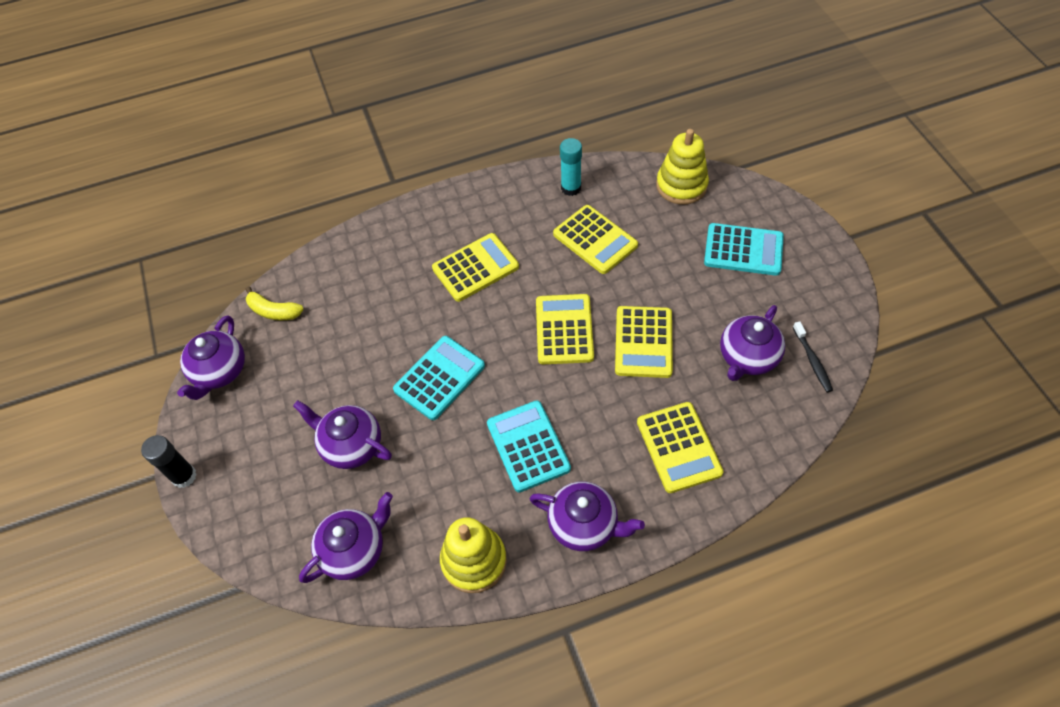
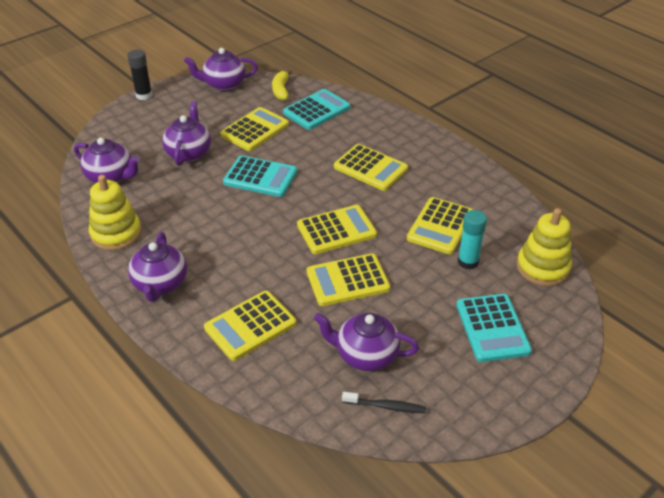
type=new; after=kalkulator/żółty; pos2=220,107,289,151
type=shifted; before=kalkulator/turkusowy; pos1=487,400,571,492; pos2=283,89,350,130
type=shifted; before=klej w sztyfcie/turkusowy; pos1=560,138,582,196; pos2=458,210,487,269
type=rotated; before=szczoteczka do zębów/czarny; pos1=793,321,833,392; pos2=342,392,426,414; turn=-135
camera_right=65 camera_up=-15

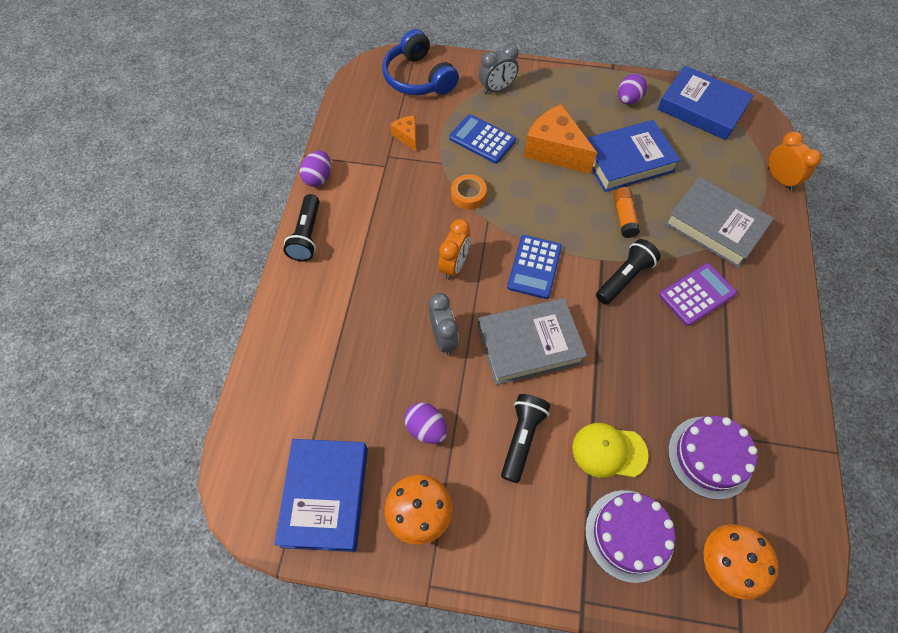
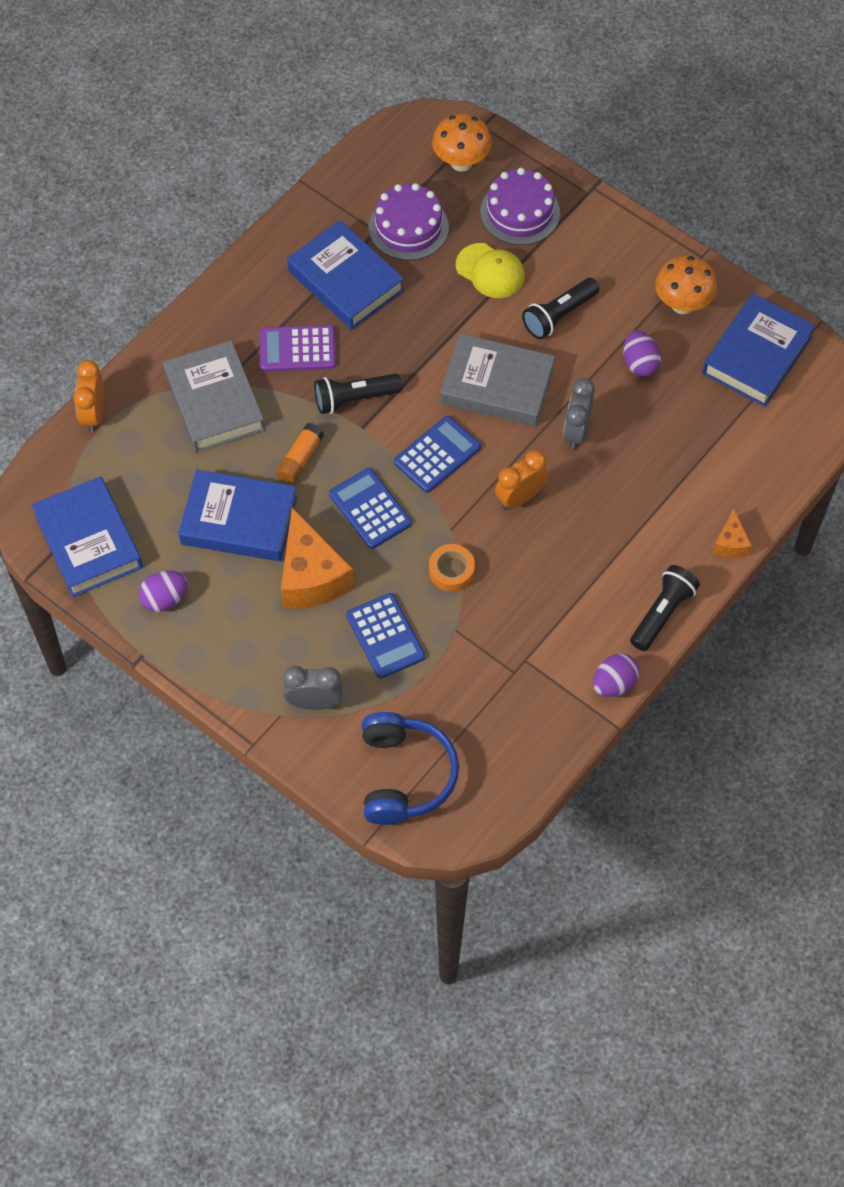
type=new; after=książka/niebieski; pos2=287,220,404,330
type=new; after=kalkulator/niebieski; pos2=329,468,412,549
type=shifted; before=ser/pomarańczowy; pos1=390,116,416,151; pos2=713,509,752,558
camera_right=-150 camera_up=0

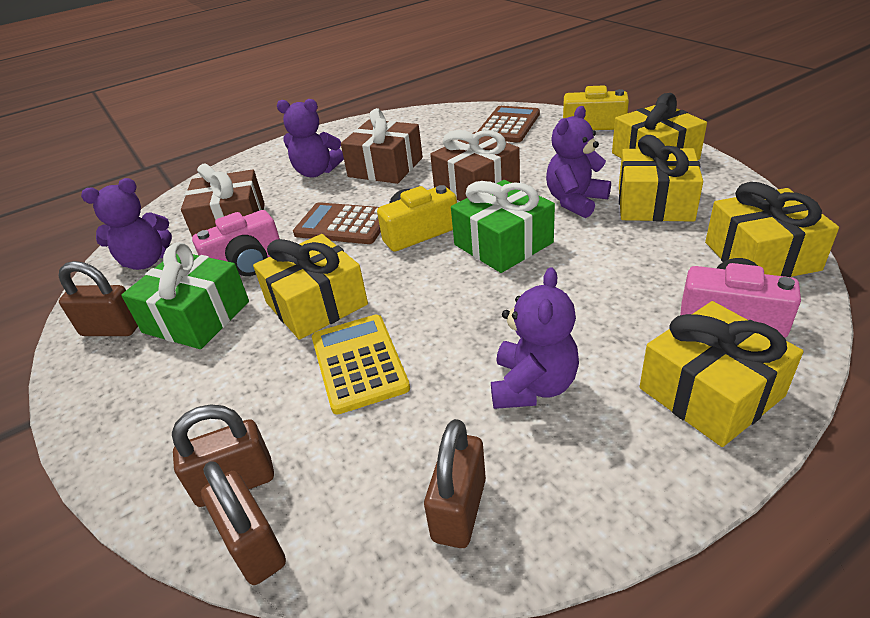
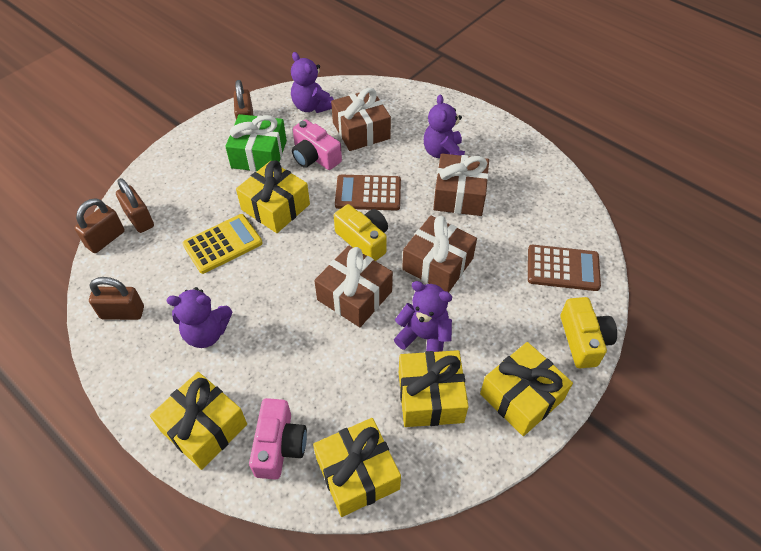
type=repainted; before=prezent/zielony; after=prezent/brązowy; pos1=451,180,555,273; pos2=314,245,393,327
type=rotated; before=kalkulator/brązowy; pos1=293,202,381,244; pos2=335,174,401,211; turn=-90
camera_right=70 camera_up=15

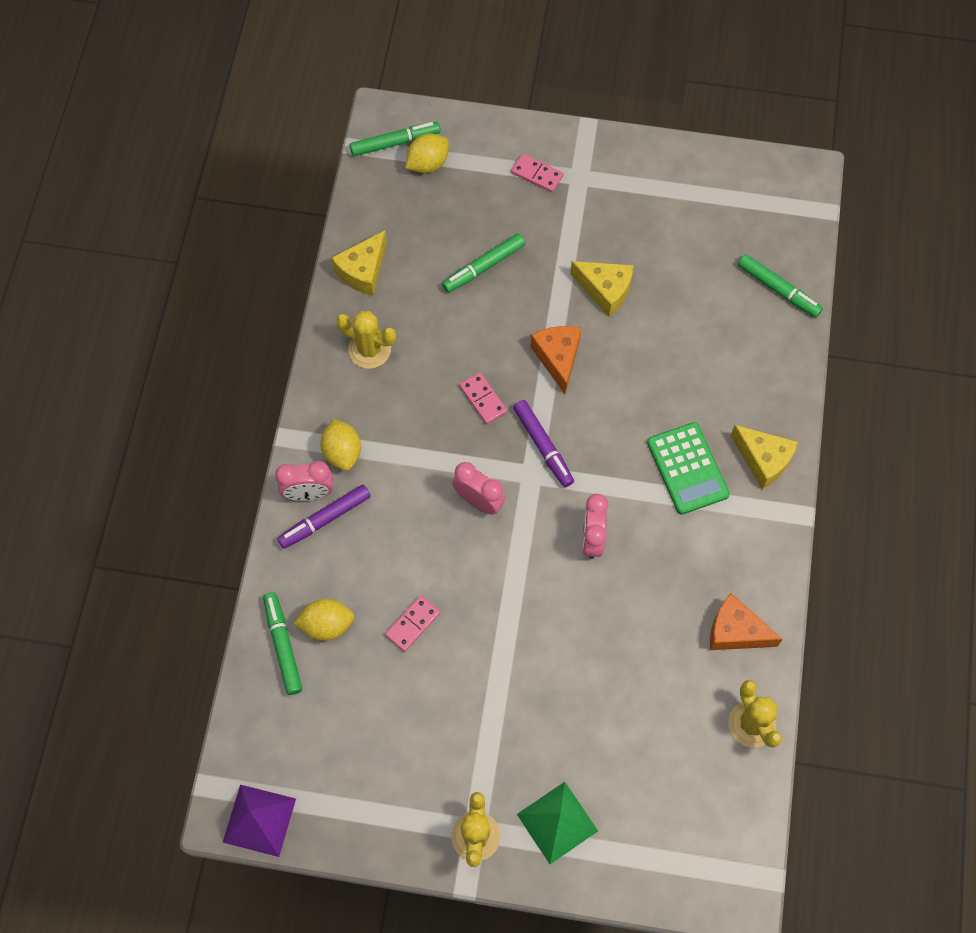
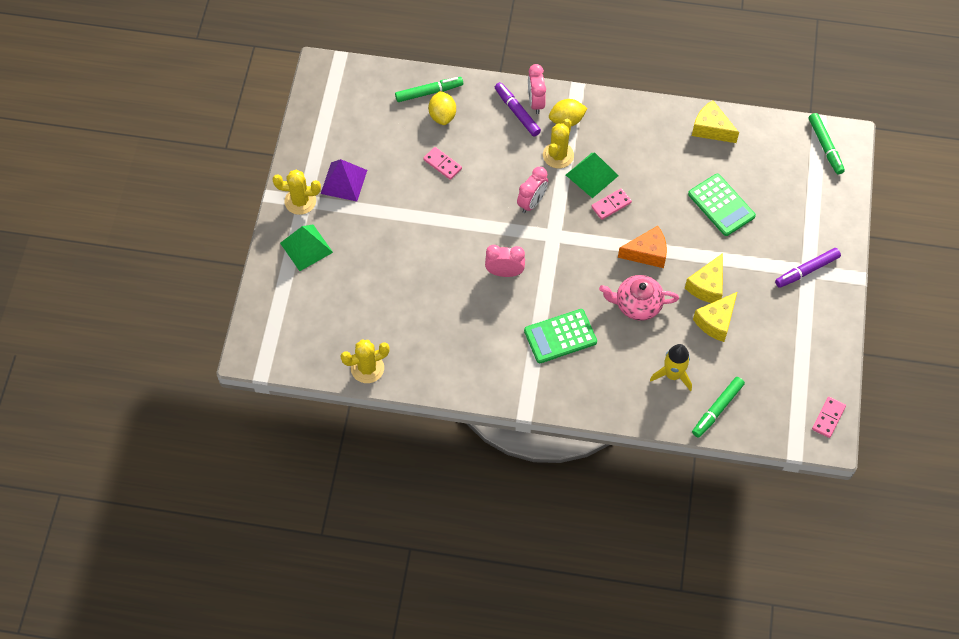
type=gone; before=cytryna/żółty; pos1=405,133,449,173
type=gone; before=ser/pomarańczowy; pos1=710,593,783,650
type=new; after=piramida/zielony; pos2=566,153,619,198
type=new; after=imbryk/różowy; pos2=599,275,679,321
type=new; after=rakieta/żółty; pos2=650,344,692,391
type=shifted; before=piramida/fioletowy; pos1=223,785,296,857; pos2=321,159,367,202
type=shifted; before=kaktus/żółty; pos1=336,311,396,369; pos2=543,119,574,168
type=shifted; before=kostka domina/różowy; pos1=511,154,563,192; pos2=812,397,846,438
type=shifted; before=flamaster/fioletowy; pos1=513,400,574,487; pos2=775,248,841,288
type=shifted; before=ser/żółty; pos1=730,425,798,489; pos2=693,292,737,342
type=swapped; before=flamaster/zielony; after=kalkulator/zielony; pos1=442,234,525,293; pos2=688,174,756,236
camera_right=90 camera_up=-5

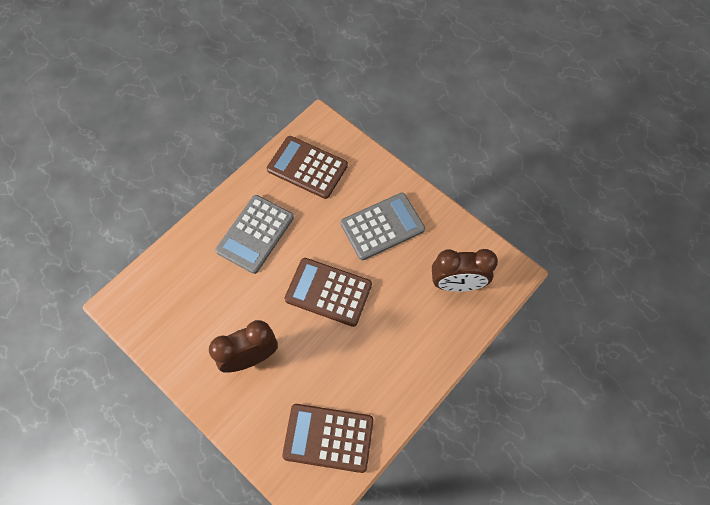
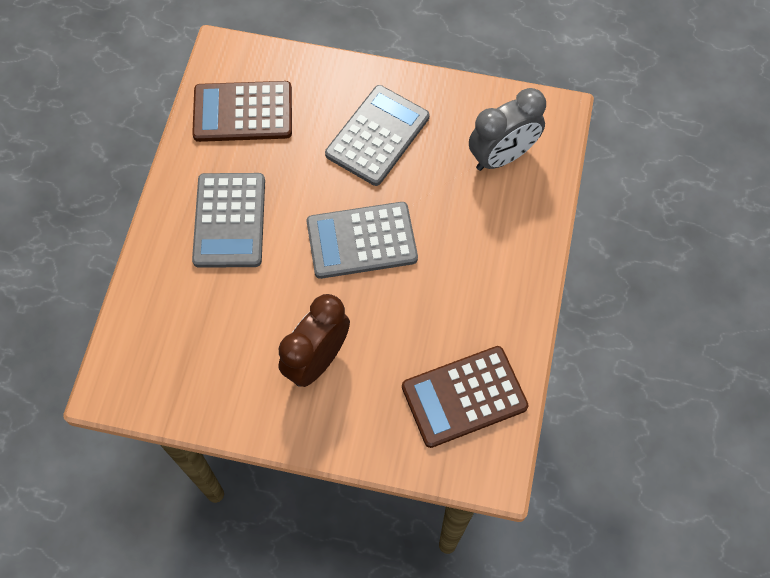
type=repainted; before=kalkulator/brązowy; after=kalkulator/szary; pos1=285,258,372,327; pos2=307,202,418,279
type=repainted; before=budzik/brązowy; after=budzik/szary; pos1=432,249,498,292; pos2=469,88,546,171
camera_right=-30 camera_up=0

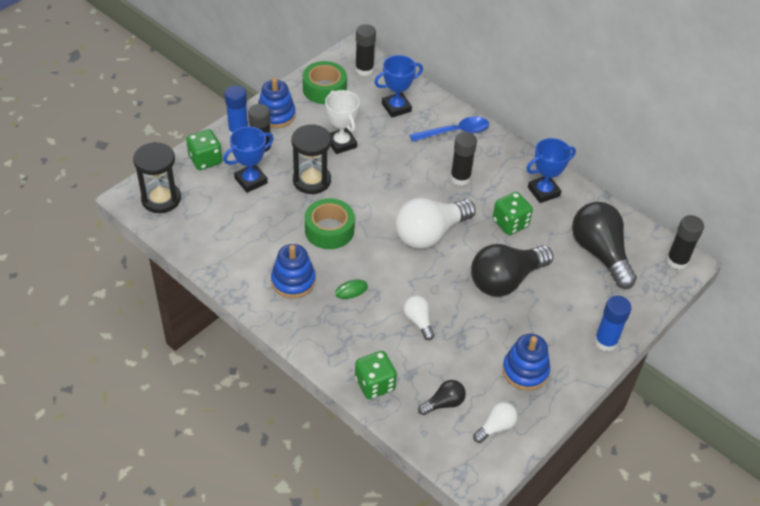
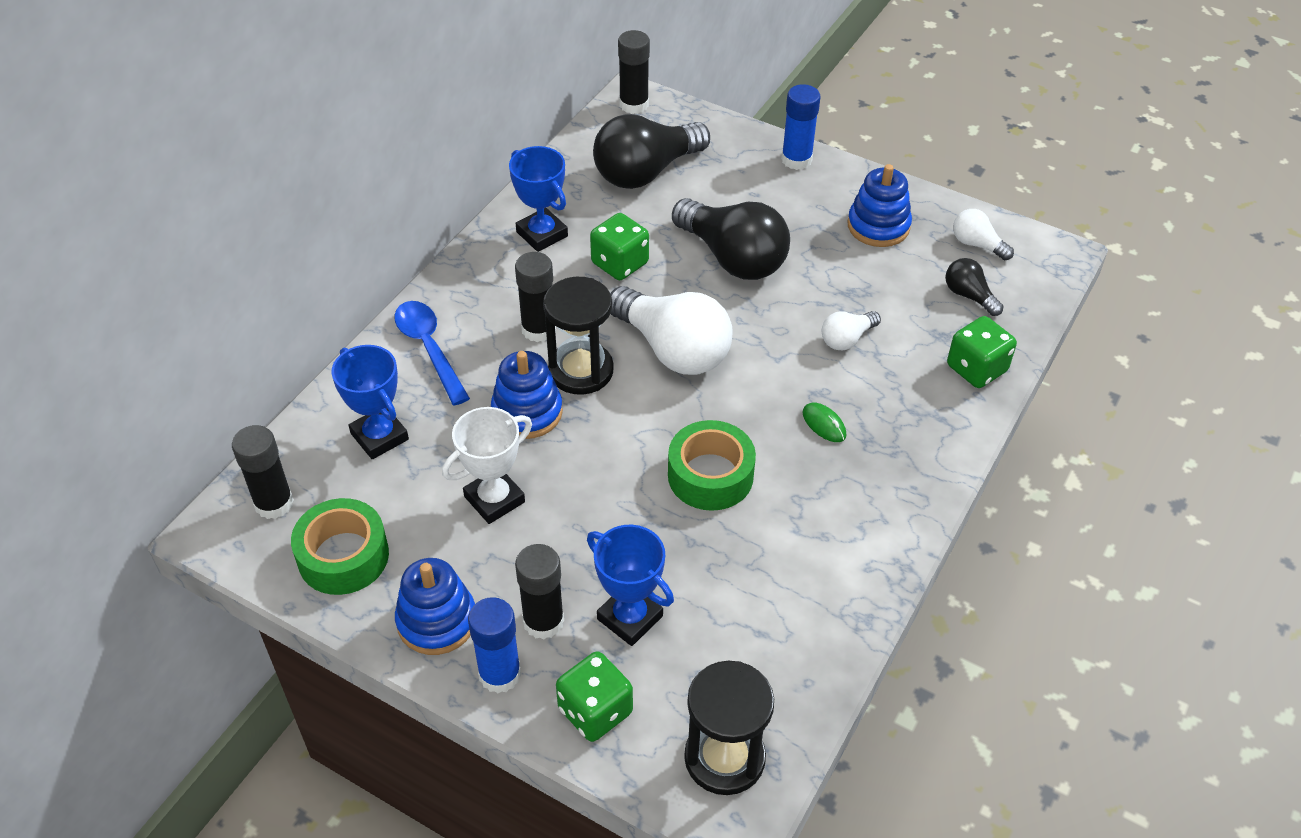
type=shifted; before=zabawka nakładanka/niebieski; pos1=271,244,316,298; pos2=491,351,563,439
type=shifted; before=klepsydra/czarny; pos1=291,124,331,194; pos2=543,277,614,395
camera_right=-100 camera_up=0

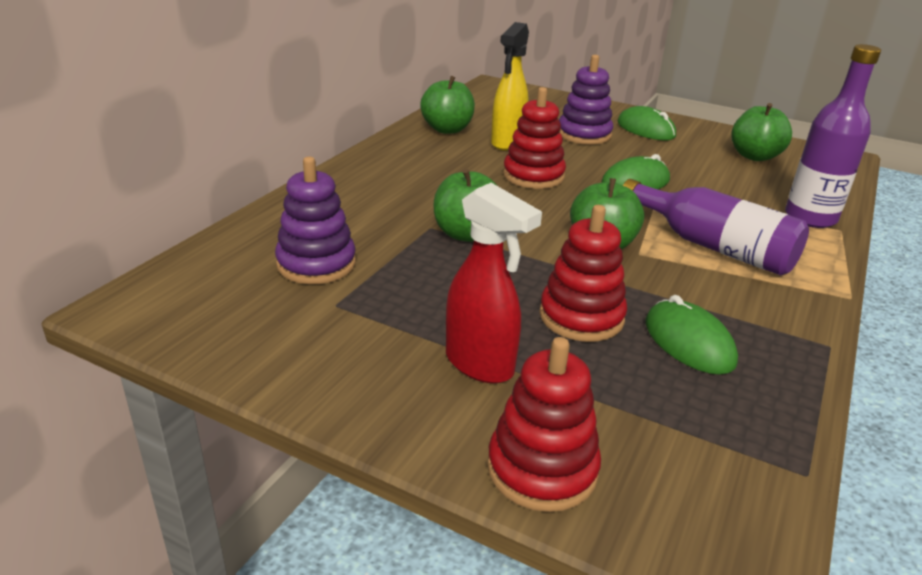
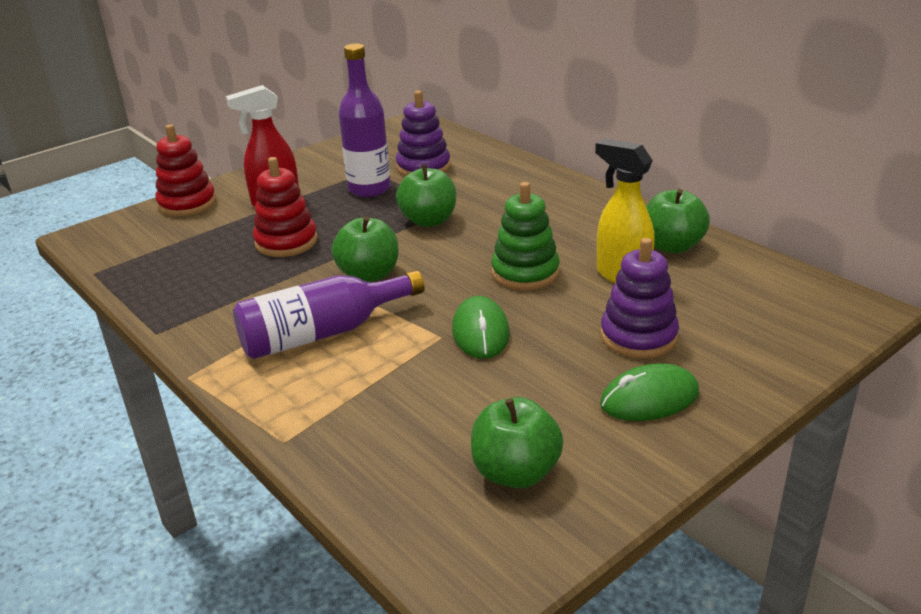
type=gone; before=myszka/zielony; pos1=646,295,738,375
type=shifted; before=butelka/fioletowy; pos1=785,44,881,228; pos2=338,43,391,197
type=repainted; before=zabawka nakładanka/czerwony; after=zabawka nakładanka/zielony; pos1=503,87,566,189; pos2=491,182,560,290
camera_right=115 camera_up=0

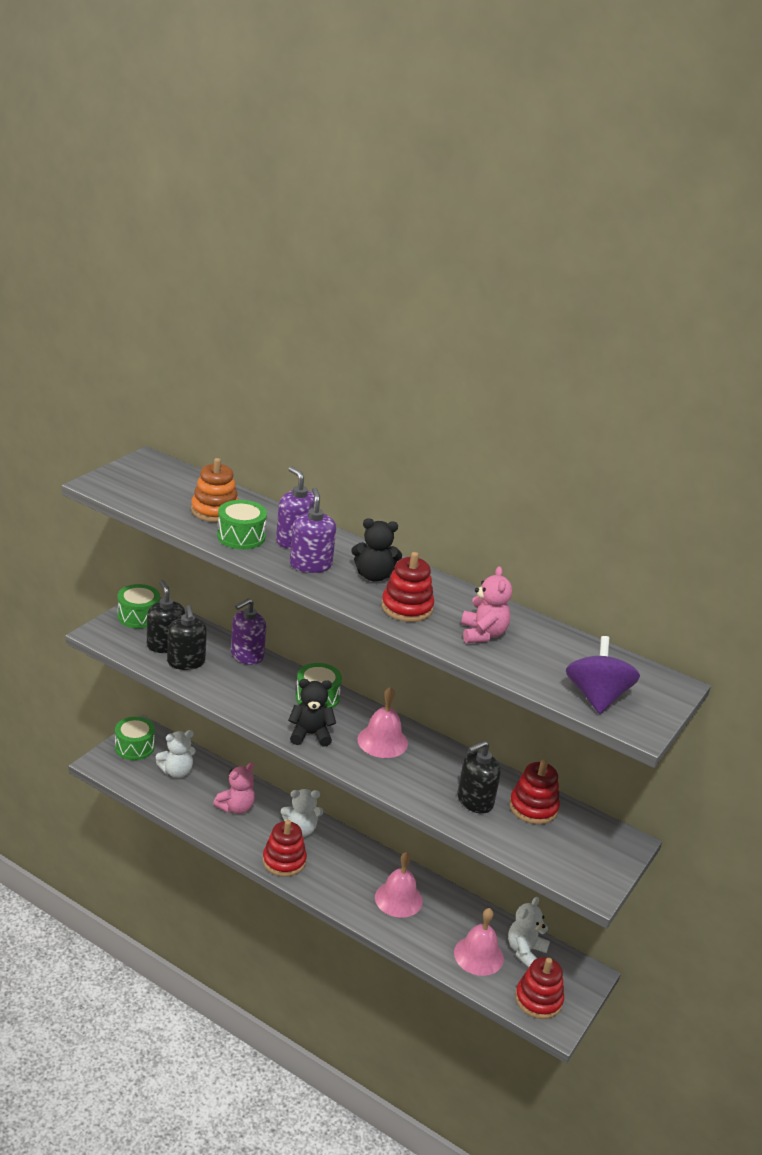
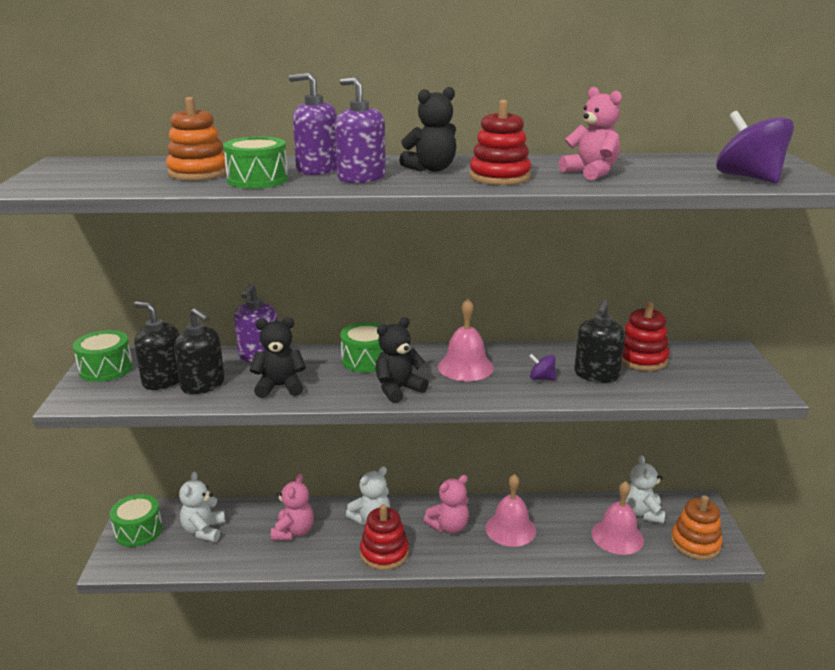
type=new; after=miś/czarny; pos2=250,317,306,398
type=new; after=miś/różowy; pos2=424,475,469,534
type=new; after=bączek/fioletowy; pos2=529,354,556,381
type=repainted; before=zabawka nakładanka/czerwony; after=zabawka nakładanka/pomarańczowy; pos1=515,957,564,1019; pos2=671,495,723,560
type=rotated; before=miś/biały; pos1=156,730,196,778; pos2=179,471,225,542; turn=150
camera_right=-30 camera_up=-5

